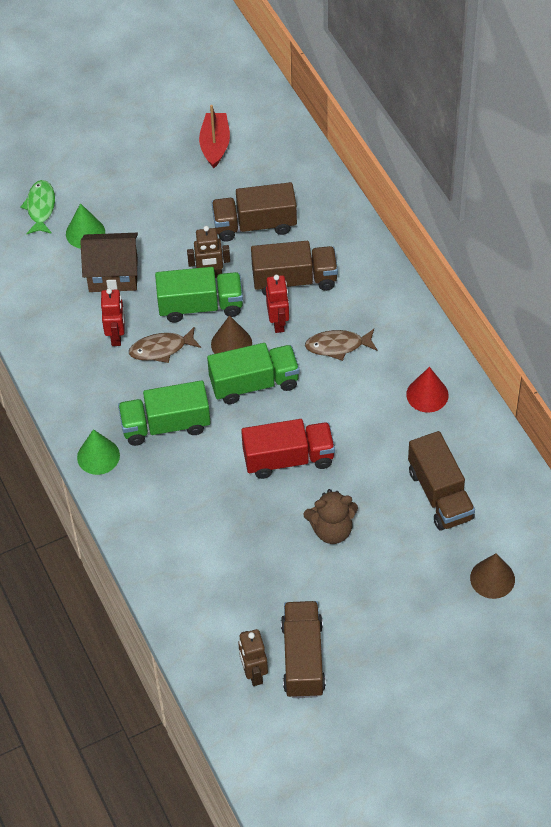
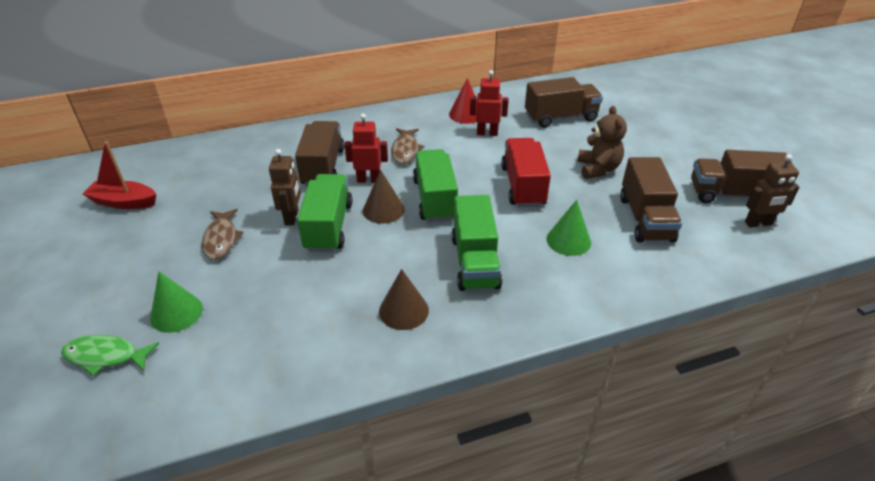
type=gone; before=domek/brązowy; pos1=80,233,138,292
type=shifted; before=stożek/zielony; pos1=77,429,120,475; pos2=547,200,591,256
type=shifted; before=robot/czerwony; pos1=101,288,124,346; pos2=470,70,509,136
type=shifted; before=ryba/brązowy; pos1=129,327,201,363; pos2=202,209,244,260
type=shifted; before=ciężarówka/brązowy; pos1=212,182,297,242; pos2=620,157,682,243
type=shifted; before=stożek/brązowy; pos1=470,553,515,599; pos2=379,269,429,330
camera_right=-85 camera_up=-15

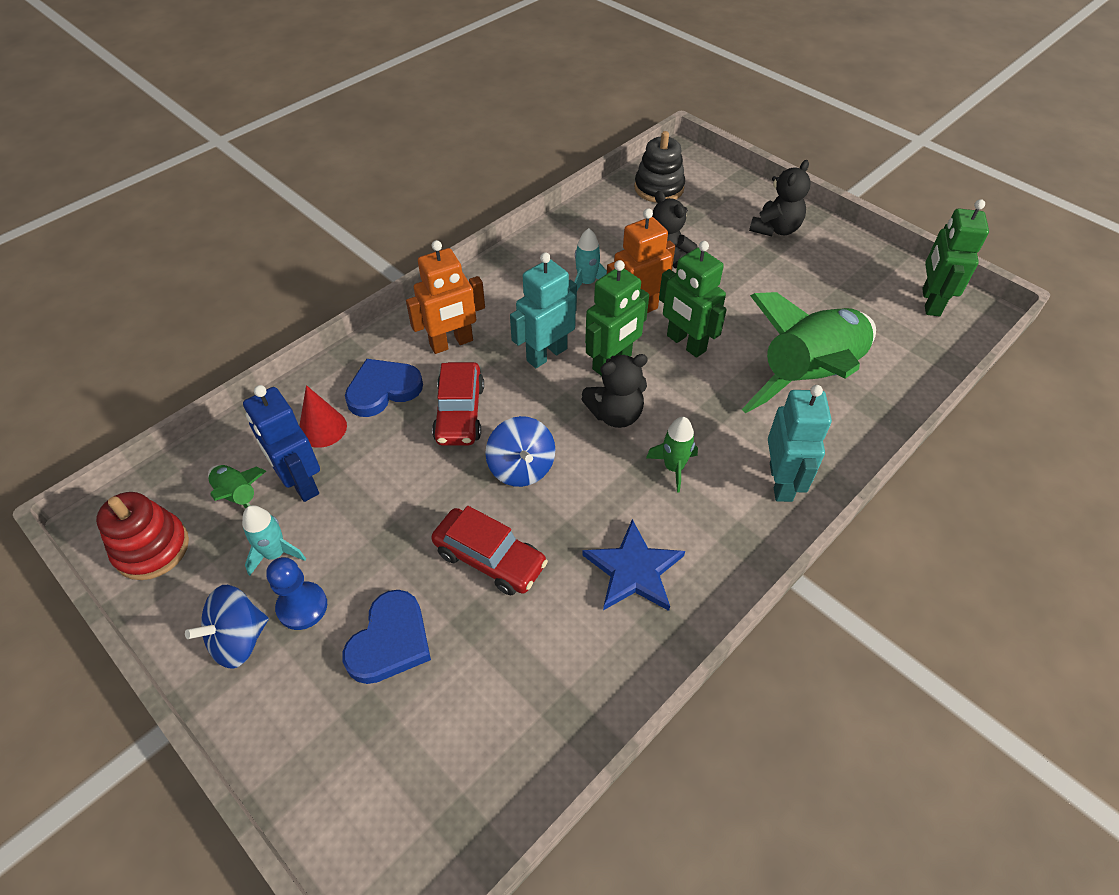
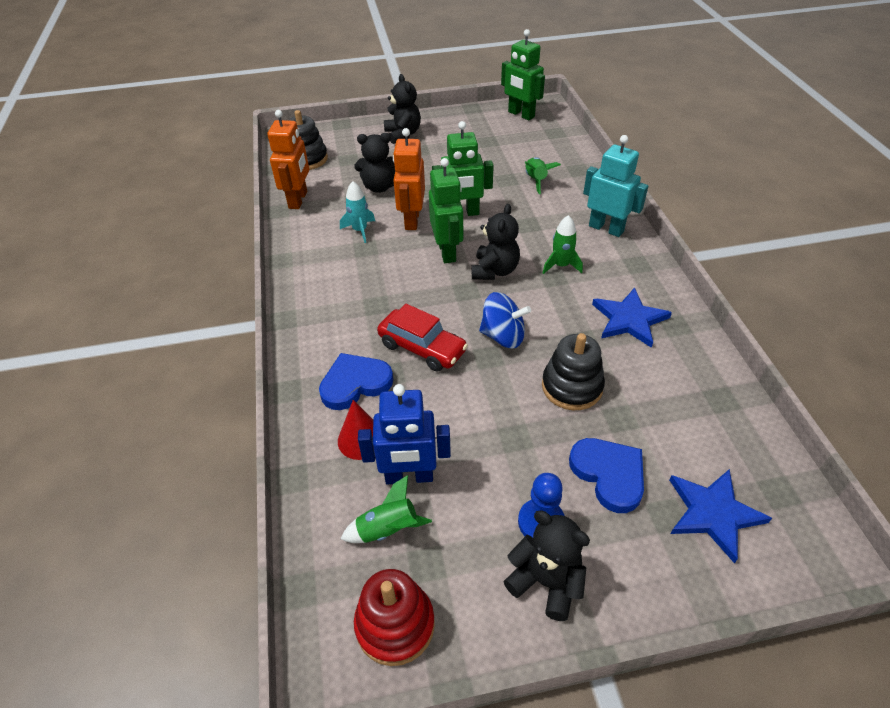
type=gone; before=rakieta/turkusowy; pos1=242,505,306,576
type=gone; before=robot/turkusowy; pos1=510,252,577,368
type=new; after=gwiazda/niebieski; pos2=669,469,772,564
type=shifted; before=robot/pomarańczowy; pos1=406,240,485,354; pos2=267,110,309,209
type=swapped; before=bączek/niebieski; after=miś/czarny; pos1=185,585,269,669; pos2=503,510,590,621
type=swapped; before=samochód/czerwony; after=zabawka nakładanka/czarny; pos1=431,506,548,596; pos2=542,333,605,410
type=rotated; before=serce/niebieski; pos1=345,359,423,417; pos2=319,353,393,410; turn=60
type=scaled; before=rakieta/zielony; pos1=741,292,876,413; pos2=525,157,561,194; scale=0.42
camera_right=-55 camera_up=-5

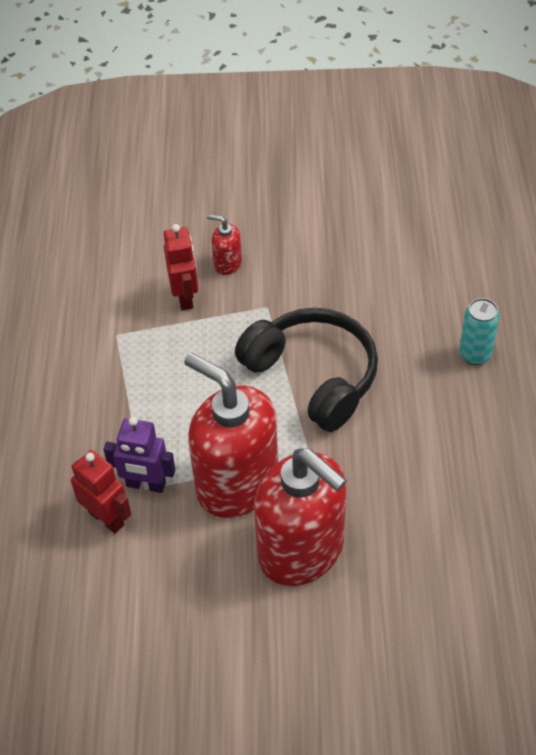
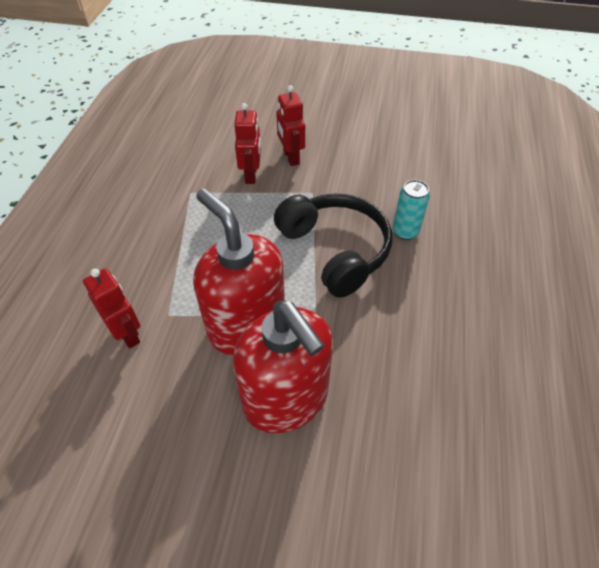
type=gone; before=robot/fioletowy; pos1=104,417,176,493
type=shifted; before=puszka/turkusowy; pos1=459,298,499,365; pos2=393,180,430,240
type=swapped; before=dozownik mydła/czerwony; after=robot/czerwony; pos1=207,214,242,275; pos2=276,85,305,166
camera_right=10 camera_up=0

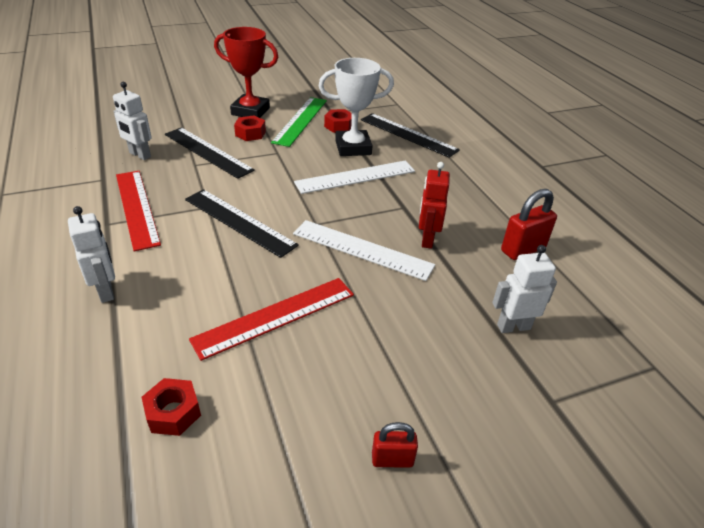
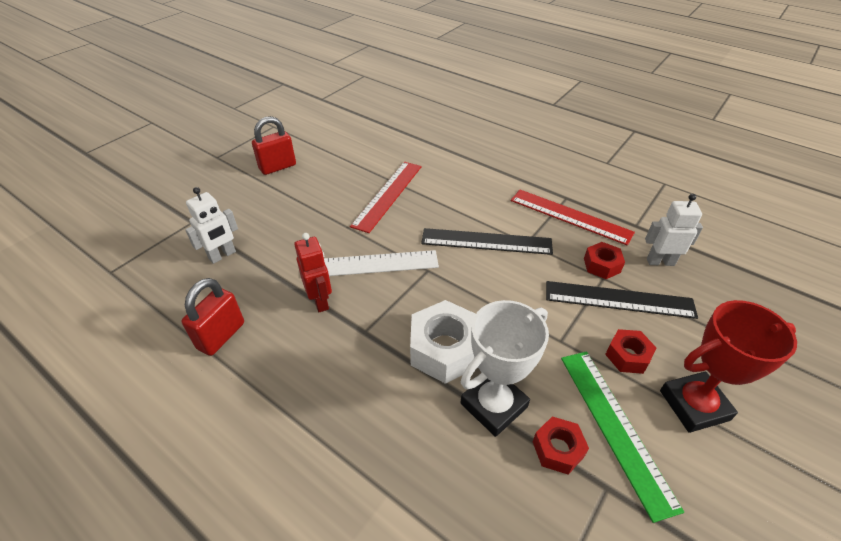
type=gone; before=robot/biały; pos1=68,206,115,303
type=gone; before=linijka/czarny; pos1=361,113,460,158
type=shifted; before=nakrętka/czerwony; pos1=141,378,201,436; pos2=584,242,625,279
type=swapped; before=linijka/biały; after=nakrętka/biały; pos1=294,161,415,194; pos2=410,300,478,384
type=scaled; before=kłódka/czerwony; pos1=372,422,418,468; pos2=252,116,296,175; scale=1.66
camera_right=150 camera_up=5

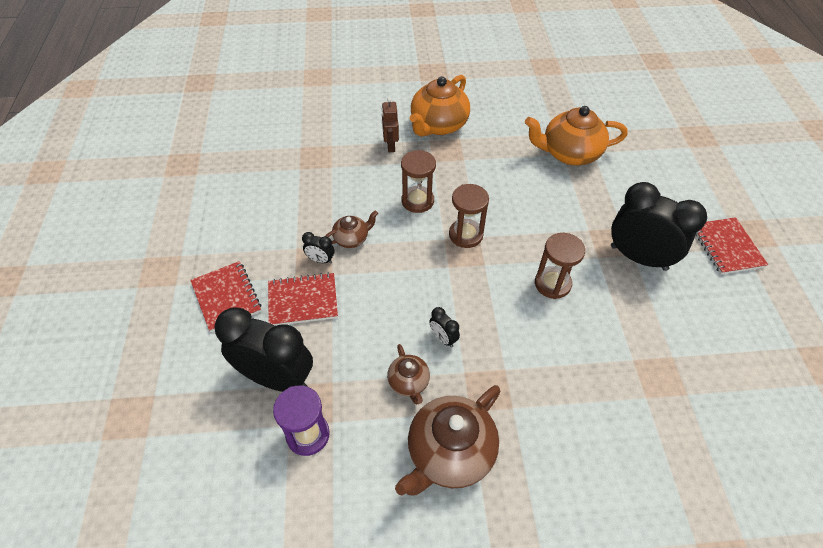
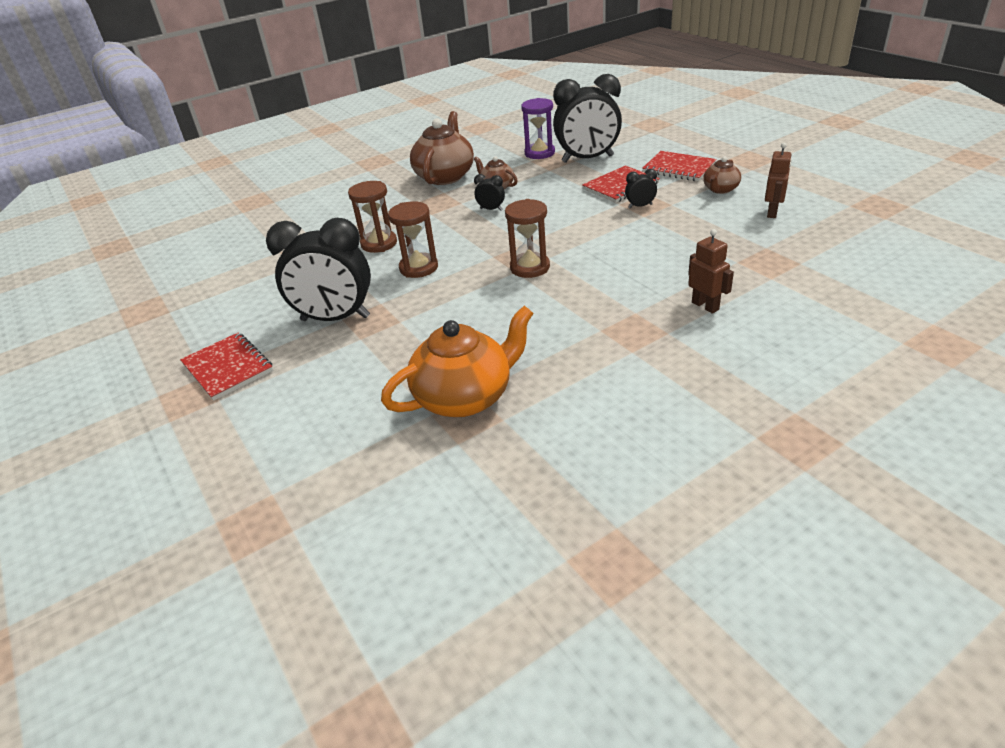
type=gone; before=imbryk/pomarańczowy; pos1=410,75,470,137
type=new; after=robot/brązowy; pos2=765,143,792,218
type=shifted; before=imbryk/brązowy; pos1=325,210,378,248; pos2=703,157,741,194
type=shifted; before=klepsydra/brązowy; pos1=401,150,436,213; pos2=348,181,397,253
camera_right=155 camera_up=-15

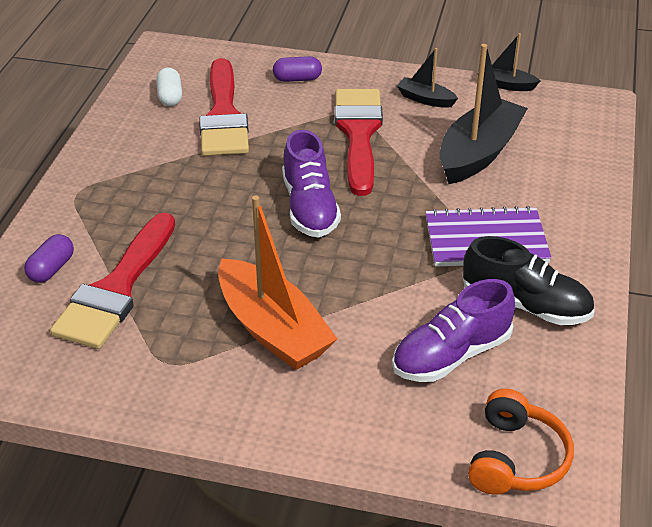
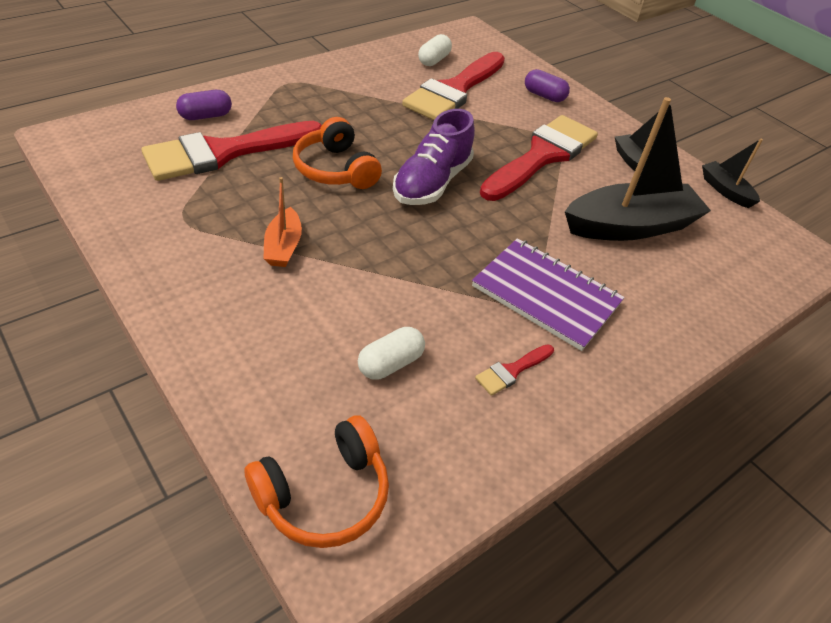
type=new; after=słuchawki/pomarańczowy; pos2=293,117,382,189
type=swapped; before=but/fioletowy; after=kapsułka/biały; pos1=392,279,515,382; pos2=358,327,425,380
type=swapped; before=but/czarny; after=pędzel/czerwony; pos1=462,236,595,325; pos2=475,344,554,396
type=scaled; before=łódka/pomarańczowy; pos1=218,196,337,370; pos2=263,177,302,267; scale=0.49
camera_right=35 camera_up=5

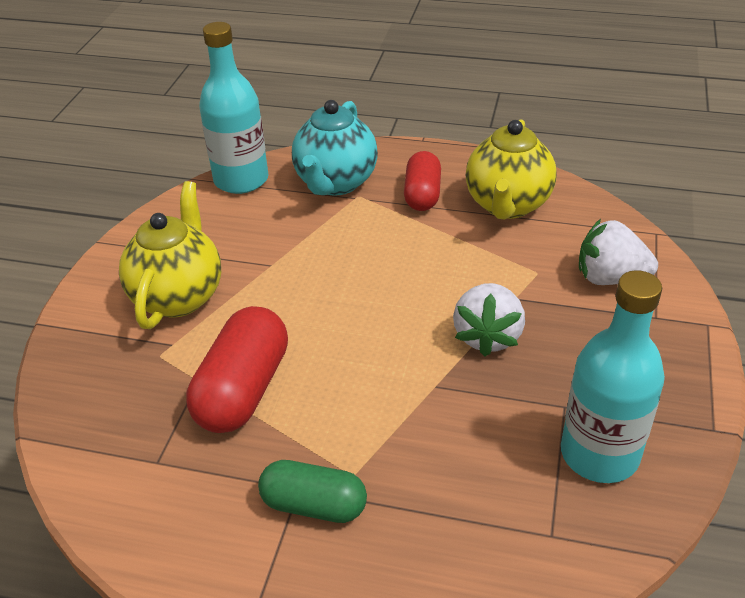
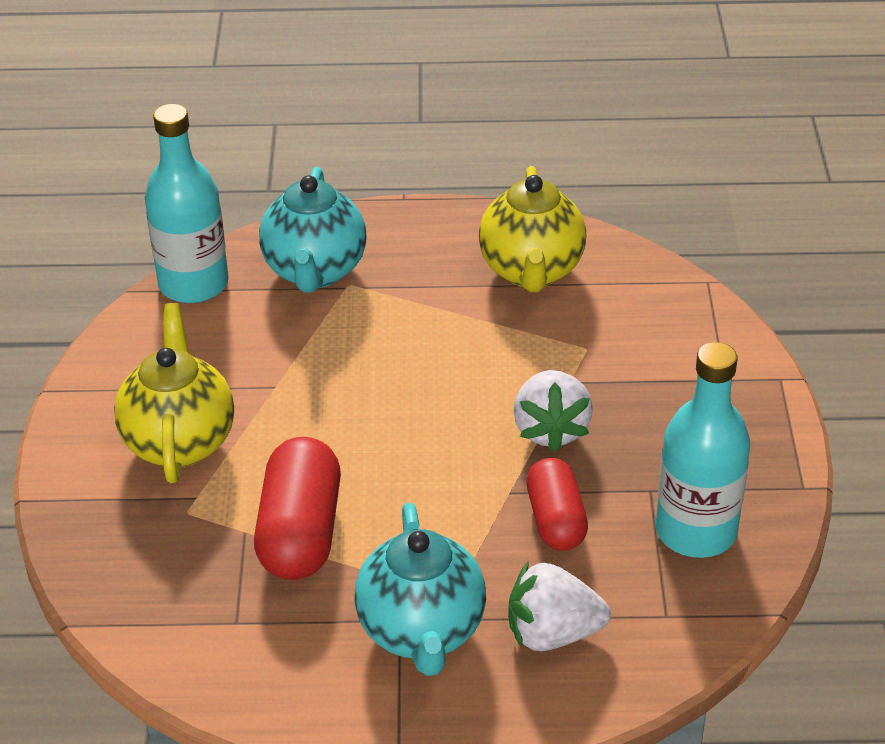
type=shifted; before=kapsułka/czerwony; pos1=404,151,441,211; pos2=526,458,588,551
type=shifted; before=truskawka/biały; pos1=579,219,658,285; pos2=508,561,611,651
type=swapped; before=kapsułka/zielony; after=imbryk/turkusowy; pos1=258,460,367,523; pos2=355,503,486,676
camera_right=-15 camera_up=0

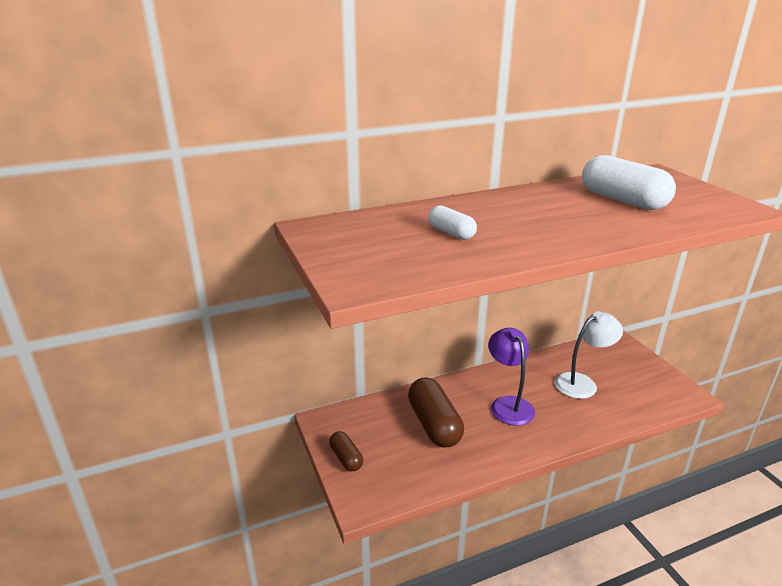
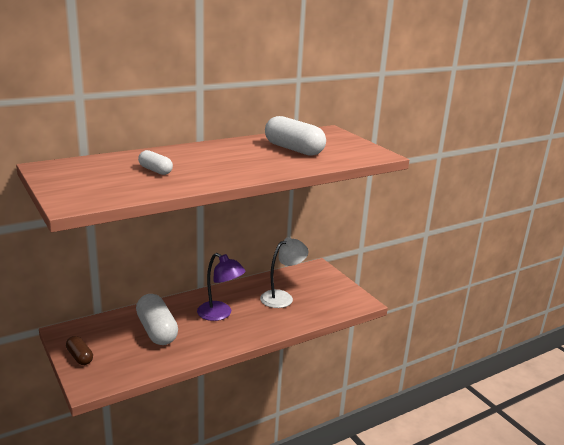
type=repainted; before=kapsułka/brązowy; after=kapsułka/biały; pos1=408,377,464,448; pos2=136,294,178,345
type=rotated; before=lampka/fioletowy; pos1=488,328,535,426; pos2=197,253,246,321; turn=150
camera_right=-10 camera_up=-5

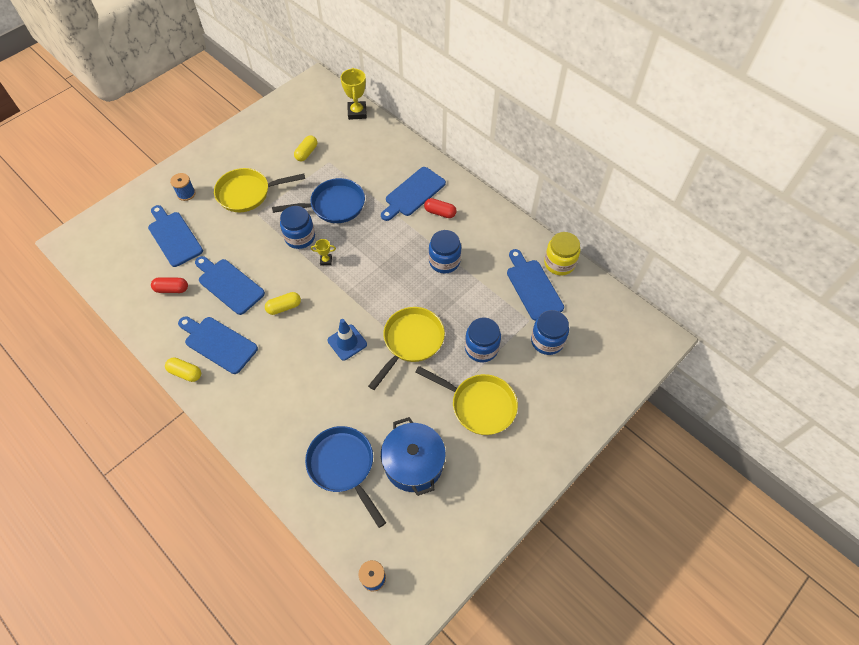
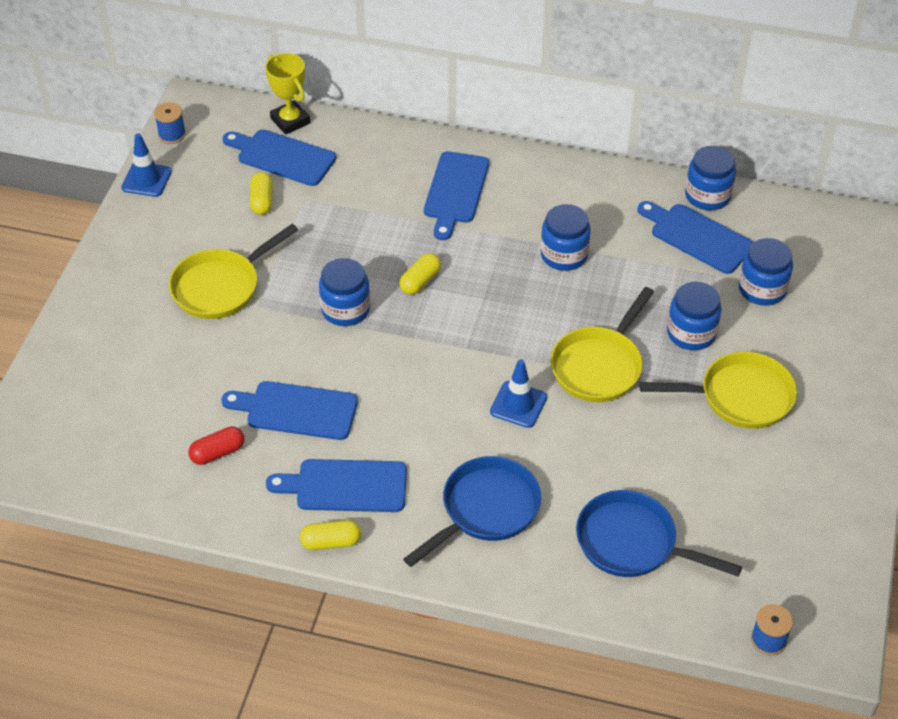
type=gone; before=puchar/żółty; pos1=311,239,336,265
type=gone; before=garnek/niebieski; pos1=381,417,446,496
type=gone; before=kapsułka/czerwony; pos1=424,198,457,218
type=new; after=pachołek/niebieski; pos2=121,133,172,197
type=shifted; before=deska do krojenia/niebieski; pos1=148,205,203,267; pos2=223,129,336,186
type=shifted; before=szpulka/niebieski; pos1=170,173,196,201; pos2=154,102,186,144
type=shifted; before=kapsułka/żółty; pos1=265,292,301,315; pos2=399,253,441,295
type=shifted; before=patelnia/niebieski; pos1=272,178,365,223; pos2=403,456,541,567
type=repainted; before=słoik/żółty; after=słoik/niebieski; pos1=544,232,580,275; pos2=685,146,736,210
type=rotated; before=patelnia/żółty; pos1=368,307,445,390; pos2=551,287,654,402; turn=-150
camera_right=-30 camera_up=-10

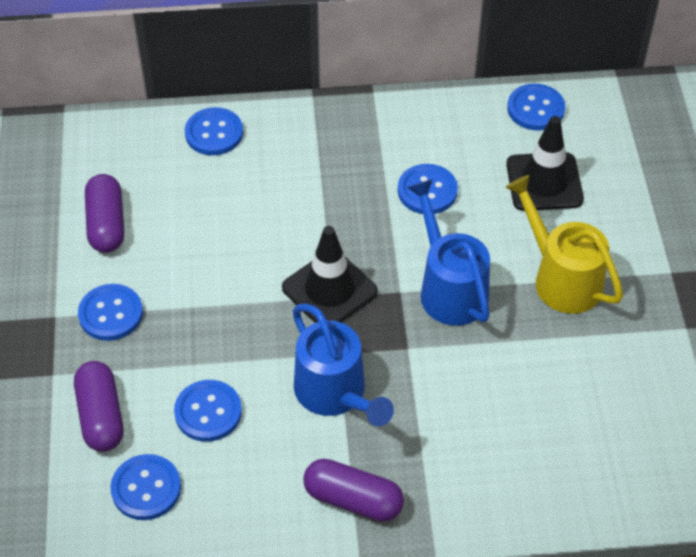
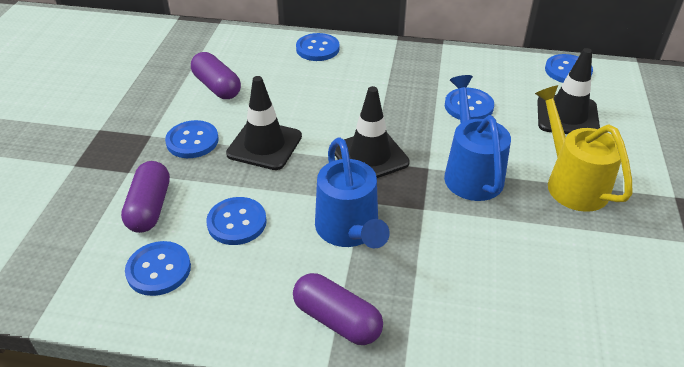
type=new; after=pachołek/czarny; pos2=226,76,302,170
type=rotated; before=kapsułka/fioletowy; pos1=85,174,124,253; pos2=191,52,241,99; turn=-45
camera_right=15 camera_up=-10

